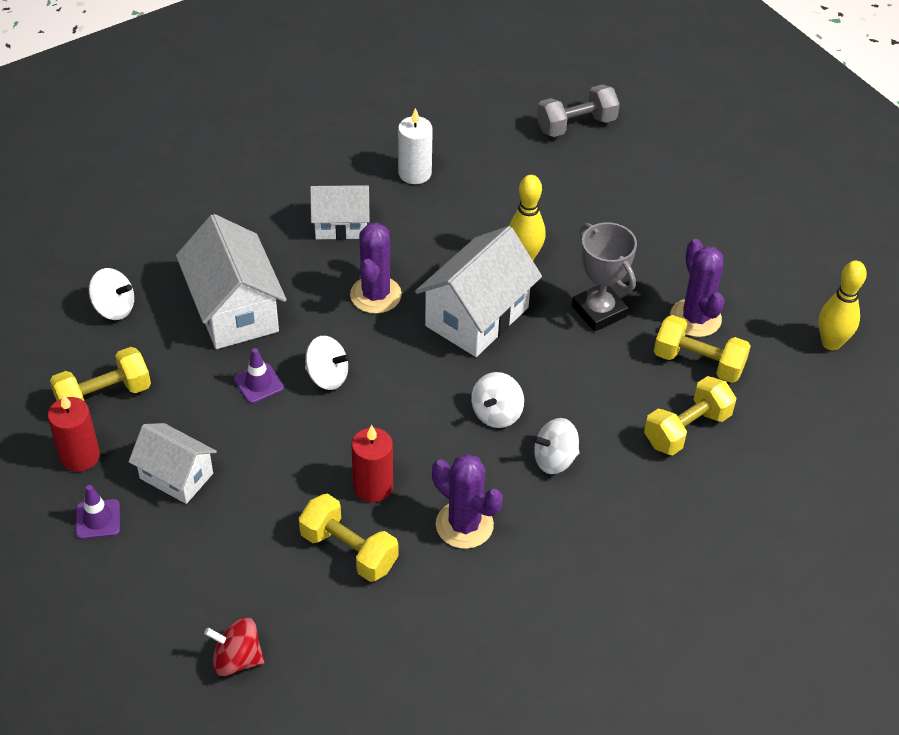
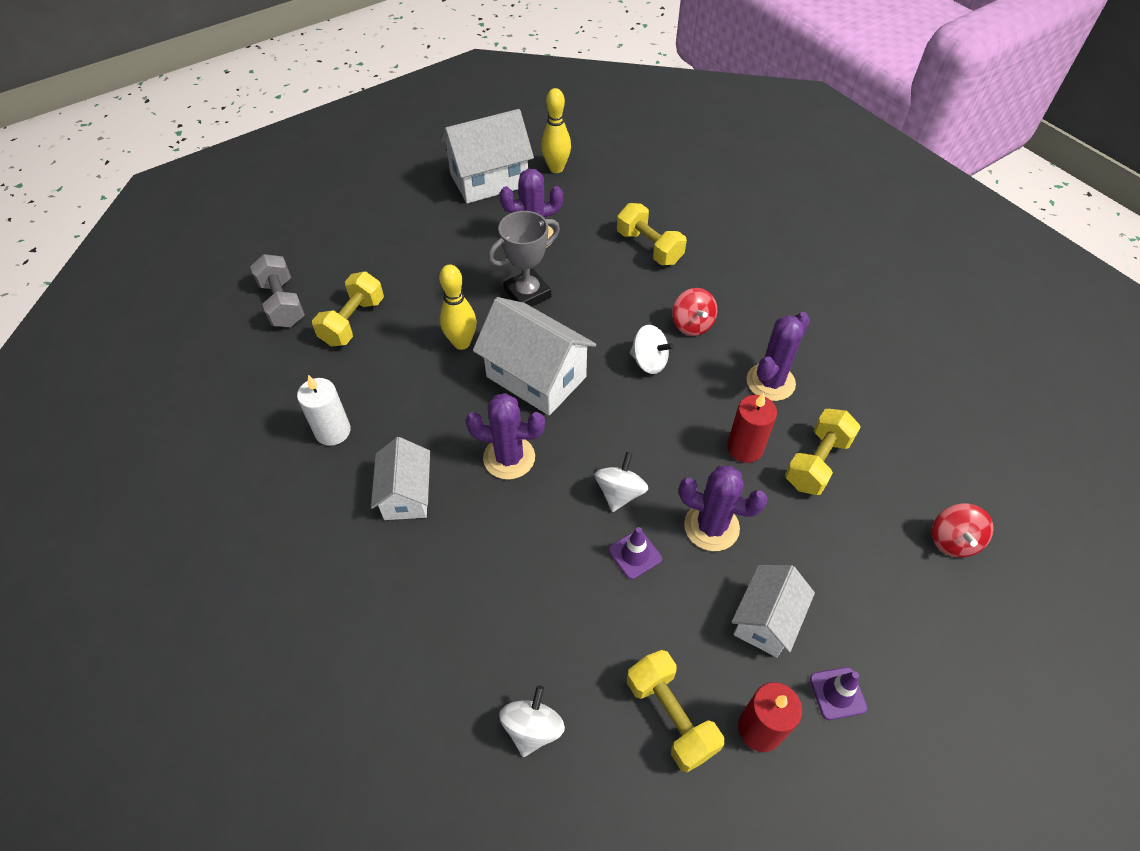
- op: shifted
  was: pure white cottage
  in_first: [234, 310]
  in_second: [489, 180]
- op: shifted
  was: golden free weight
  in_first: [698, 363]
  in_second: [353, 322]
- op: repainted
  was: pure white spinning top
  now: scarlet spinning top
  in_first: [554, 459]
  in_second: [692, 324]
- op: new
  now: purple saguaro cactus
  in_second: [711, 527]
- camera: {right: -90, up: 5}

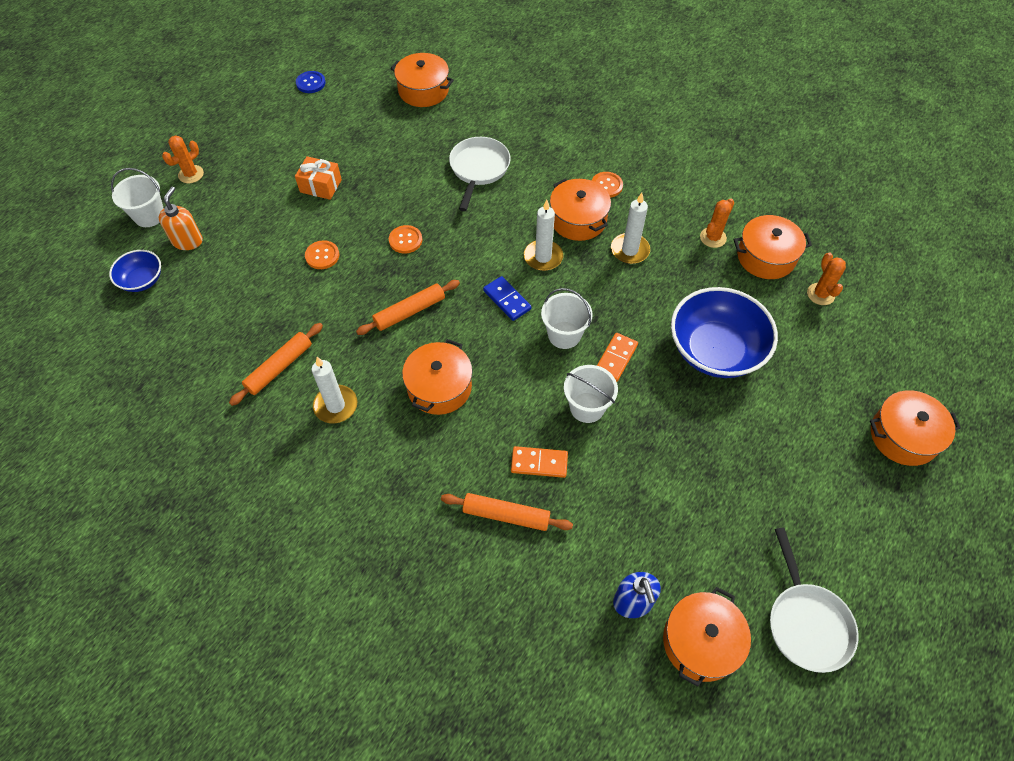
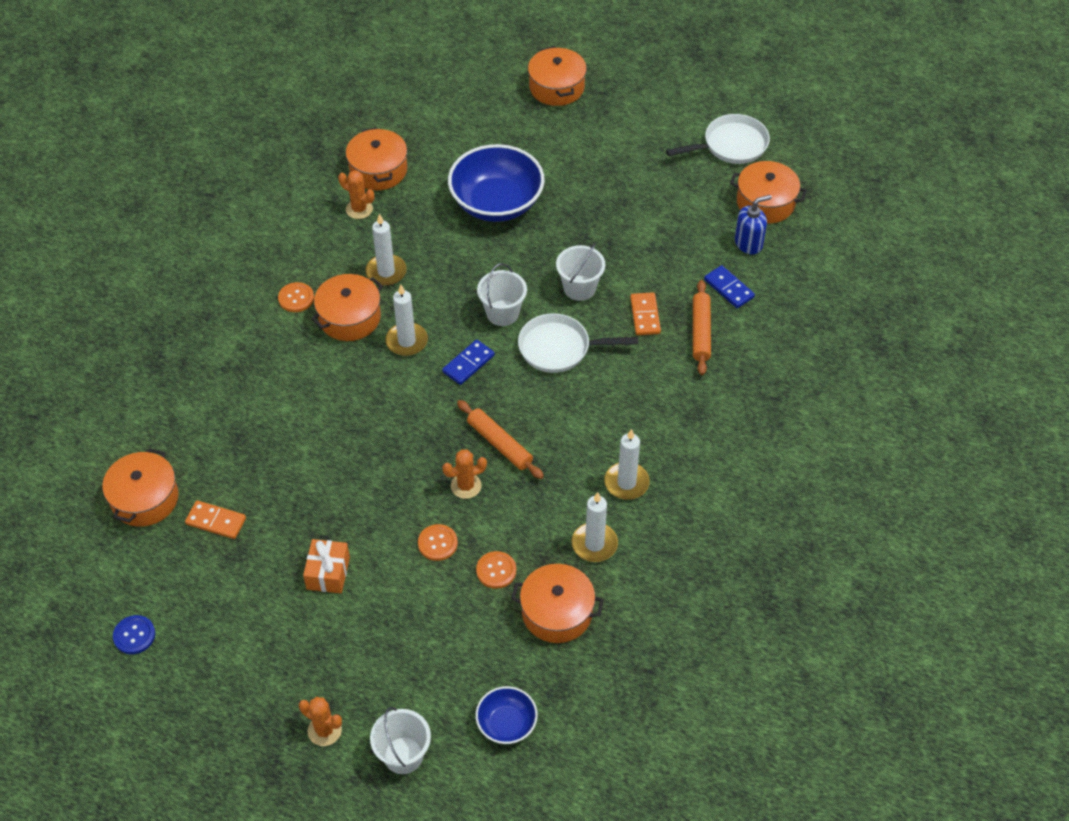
- op: shifted
  was: pure white skillet
  in_first: [479, 169]
  in_second: [559, 348]
- op: gone
  was: orange-coloured pump bottle
  in_first: [187, 241]
- op: shifted
  was: orange-coloured button
  in_first: [405, 240]
  in_second: [496, 570]
- op: shifted
  was: orange-coloured saguaro cactus
  in_first: [820, 294]
  in_second: [466, 486]
- op: swapped
  was: orange-coloured dough roller
  now: pure white wax candle
  in_first: [279, 367]
  in_second: [594, 544]
- op: shifted
  was: orange-coloured domino
  in_first: [615, 358]
  in_second: [216, 521]
- op: shifted
  was: orange-coloured pot
  in_first: [439, 387]
  in_second: [557, 612]
- op: new
  now: blue domino
  in_second: [729, 288]
- camera: {right: -100, up: -5}

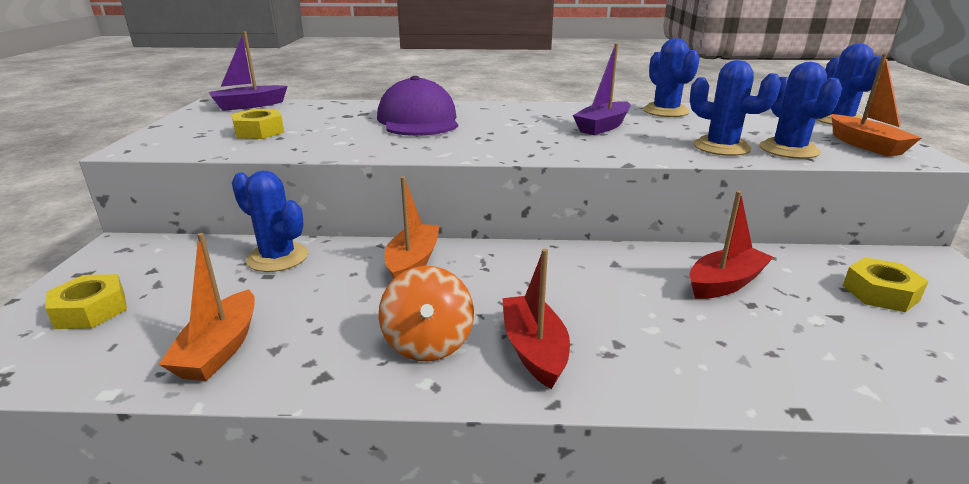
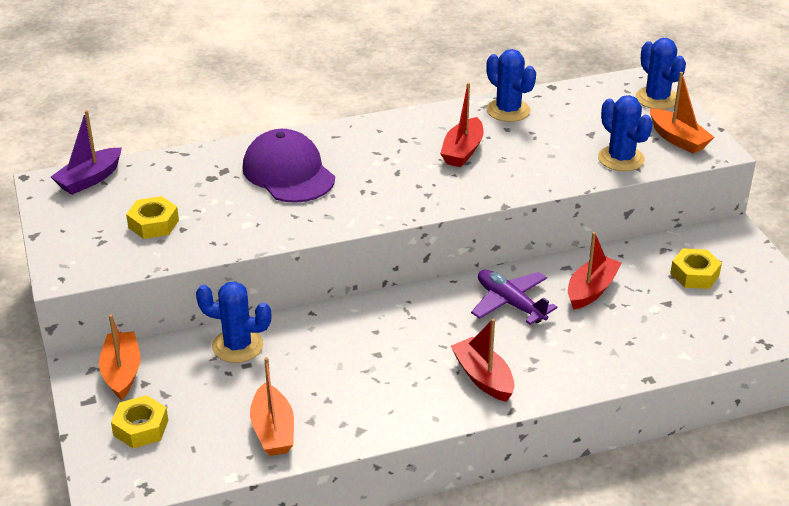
- op: repainted
  was: purple boat
  now: scarlet boat
  in_first: [602, 127]
  in_second: [462, 151]
- op: gone
  was: blue saguaro cactus
  in_first: [721, 147]
- op: shifted
  was: orange-coloured boat
  in_first: [413, 263]
  in_second: [122, 372]
- op: gone
  was: orange-coloured spinning top
  in_first: [428, 344]
- op: new
  now: purple toy plane
  in_second: [510, 303]
- camera: {right: -20, up: 10}

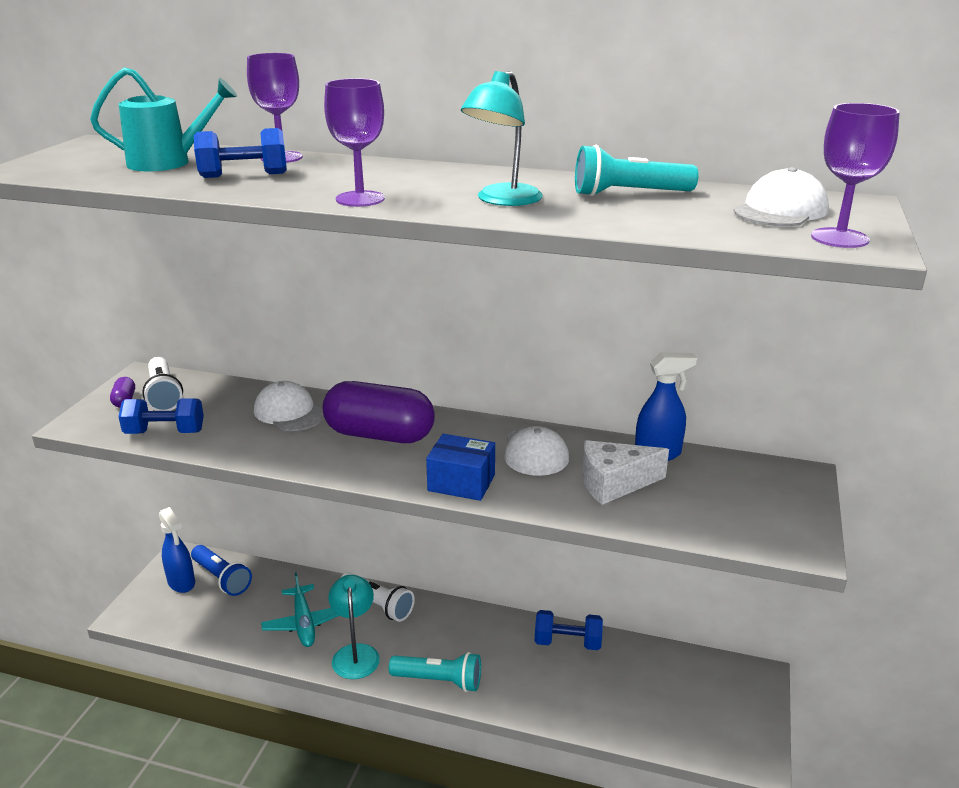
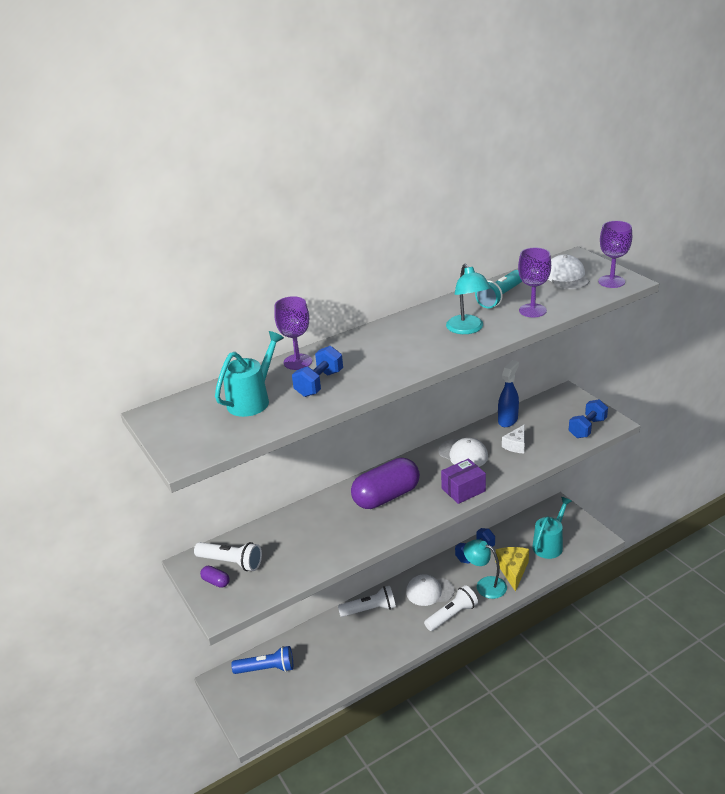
- op: shifted
  was: purple wine glass
  in_first: [360, 199]
  in_second: [532, 310]
- op: shifted
  was: pure white peaked cap
  in_first: [289, 412]
  in_second: [429, 591]
- op: shifted
  was: blue free weight
  in_first: [165, 432]
  in_second: [587, 428]
- op: repainted
  was: blue parcel
  now: purple parcel
  in_first: [461, 482]
  in_second: [463, 490]
- op: scaled
  was: pure white cheese wedge
  in_first: [614, 483]
  in_second: [516, 445]
  ratio: 0.66
- op: gone
  was: blue spray bottle
  in_first: [181, 583]
- op: gone
  was: aqua toy plane
  in_first: [304, 623]
- op: shifted
  was: aqua desk lamp
  in_first: [355, 653]
  in_second: [485, 585]
- op: repainted
  was: aqua flashlight
  now: pure white flashlight
  in_first: [439, 681]
  in_second: [452, 615]
- op: new
  now: aqua sprinkling can
  in_second: [550, 544]
- op: new
  now: golden cheese wedge
  in_second: [513, 570]
- camera: {right: -45, up: 5}

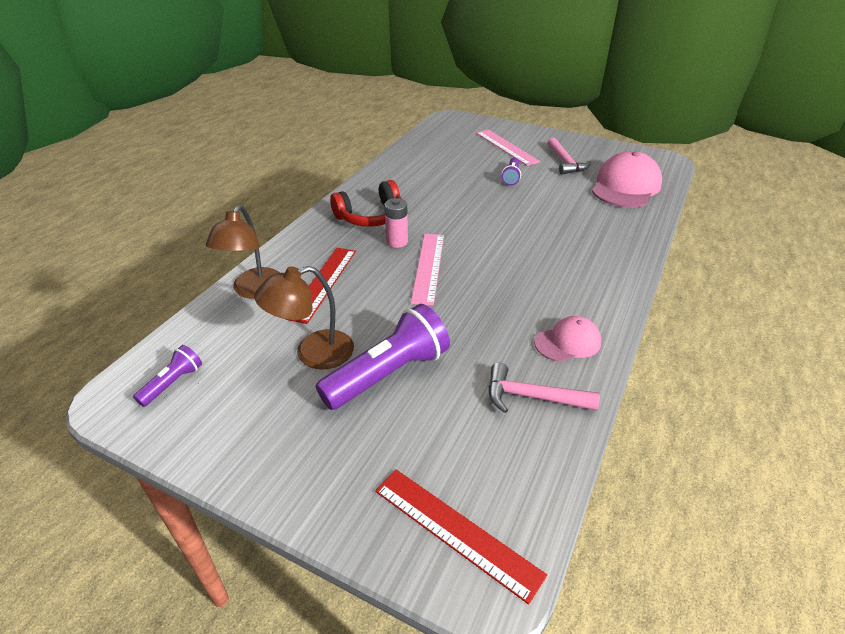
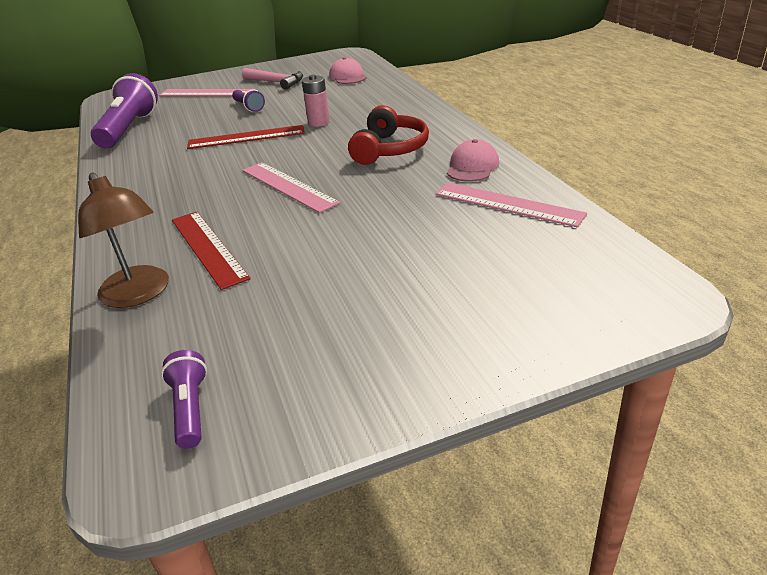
- op: scaled
  was: pink peaked cap
  in_first: [625, 186]
  in_second: [348, 76]
  ratio: 0.56
- op: shifted
  was: scarlet headset
  in_first: [371, 216]
  in_second: [389, 149]
- op: shifted
  was: pink AA battery
  in_first: [397, 241]
  in_second: [318, 122]
- op: gone
  was: dark brown desk lamp
  in_first: [313, 353]
- op: shifted
  was: purple flashlight
  in_first: [388, 374]
  in_second: [129, 129]
- op: swapped
  was: pink claw hammer
  now: pink straightedge
  in_first: [532, 397]
  in_second: [508, 204]
- op: shifted
  was: scarlet straightedge
  in_first: [456, 531]
  in_second: [246, 137]
- camera: {right: -45, up: -5}

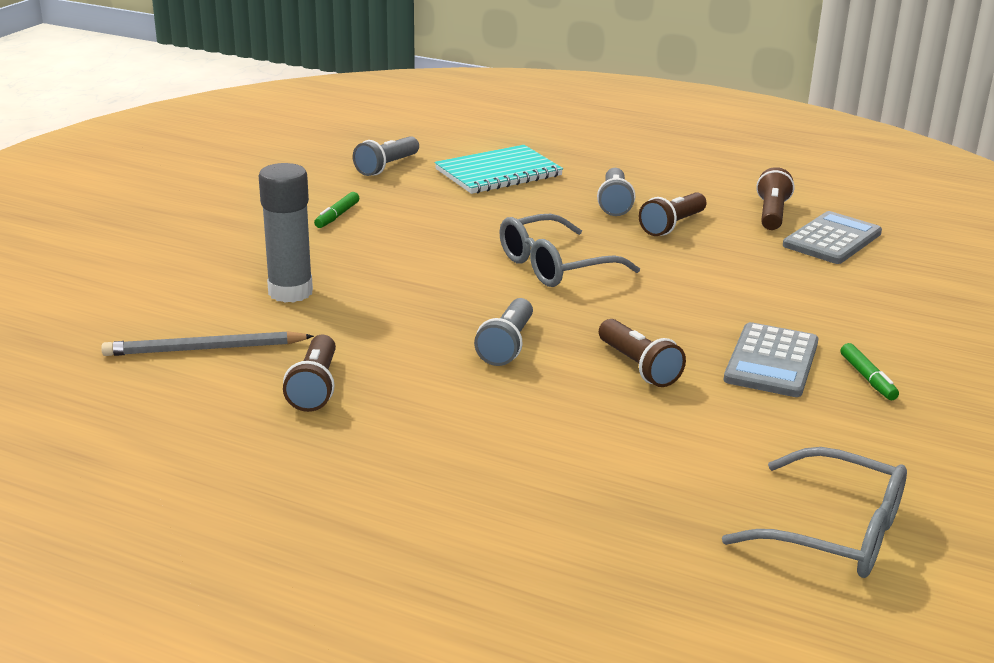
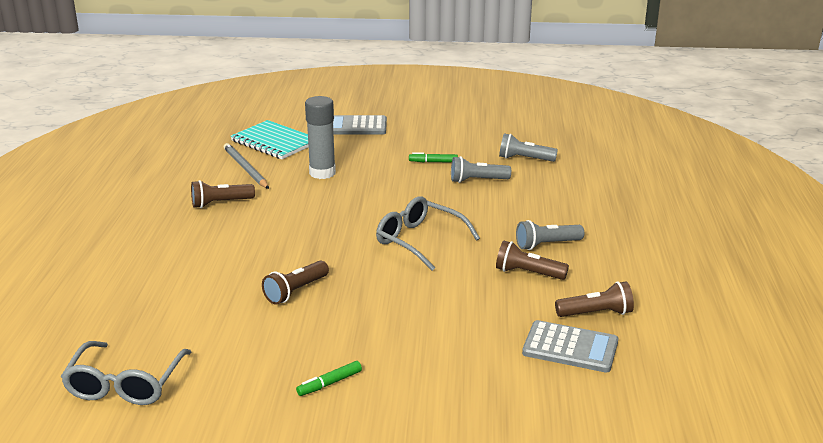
- op: shifted
  was: aqua notebook
  in_first: [498, 173]
  in_second: [274, 142]
- op: shifted
  was: gray flashlight
  in_first: [507, 346]
  in_second: [477, 180]
- op: shifted
  was: gray calculator
  in_first: [771, 361]
  in_second: [357, 126]
- camera: {right: 70, up: 0}

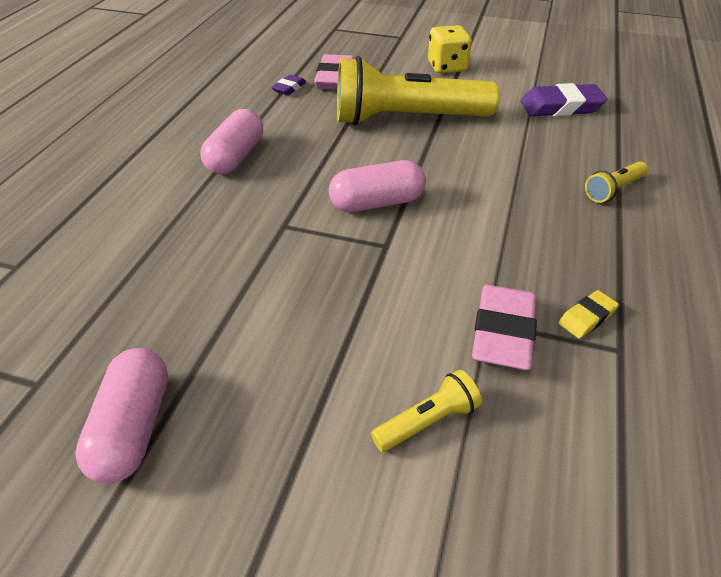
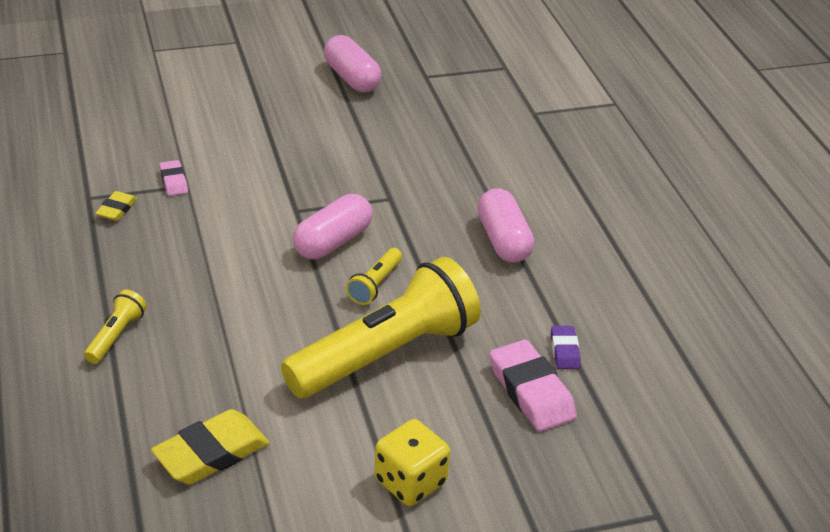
- op: repainted
  was: purple gum eraser
  now: golden gum eraser
  in_first: [561, 107]
  in_second: [211, 453]
- op: scaled
  was: pink gum eraser
  in_first: [502, 333]
  in_second: [173, 181]
  ratio: 0.52
- op: shifted
  was: golden flashlight
  in_first: [427, 421]
  in_second: [375, 285]
- camera: {right: 145, up: -5}

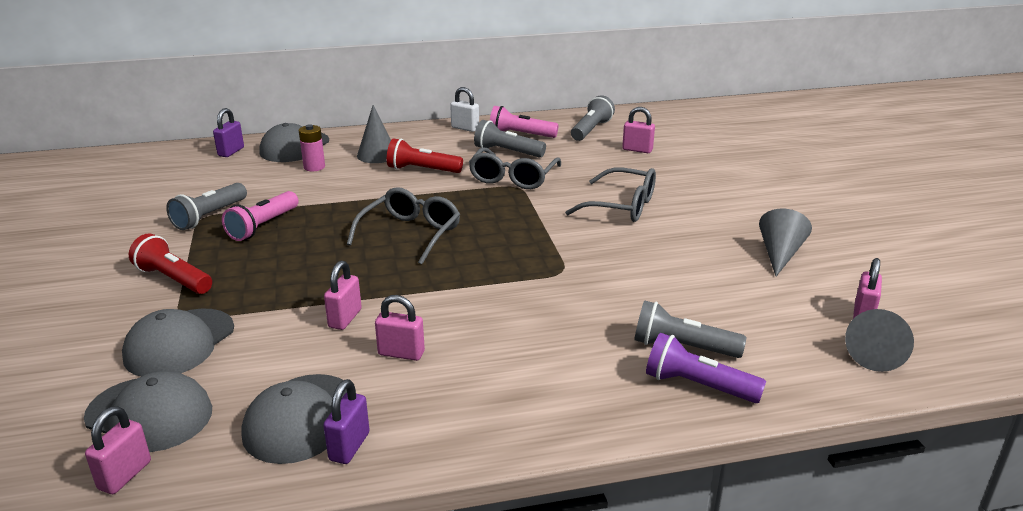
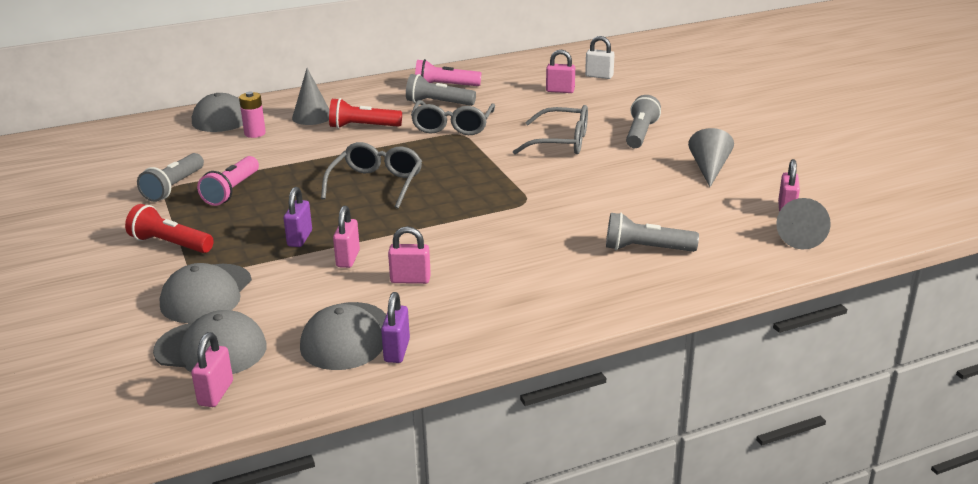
- op: shifted
  was: pure white lock
  in_first: [465, 128]
  in_second: [599, 76]
- op: shifted
  was: gray flashlight
  in_first: [591, 130]
  in_second: [640, 134]
- op: shifted
  was: purple lock
  in_first: [231, 152]
  in_second: [300, 238]
- op: gone
  was: purple flashlight
  in_first: [697, 386]
- camera: {right: -10, up: 0}

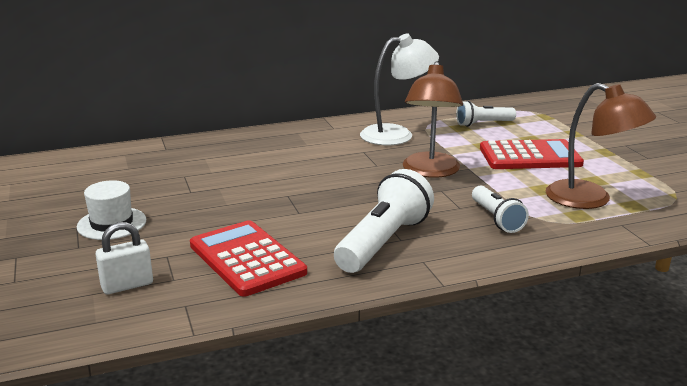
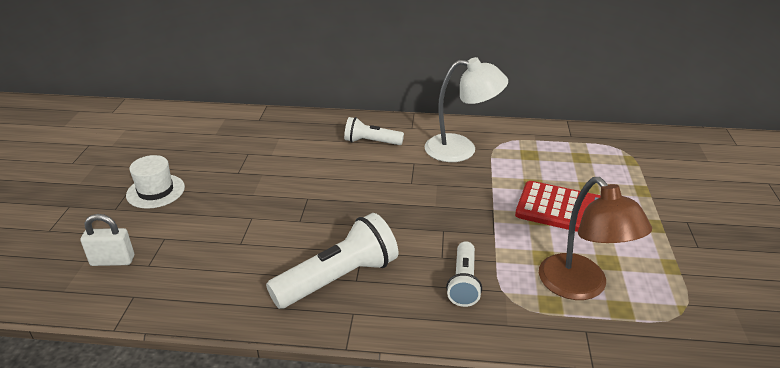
- op: gone
  was: dark brown desk lamp
  in_first: [430, 171]
- op: shifted
  was: pure white flashlight
  in_first: [483, 124]
  in_second: [371, 142]
- op: gone
  was: scarlet calculator
  in_first: [247, 259]
- camera: {right: 25, up: 10}

